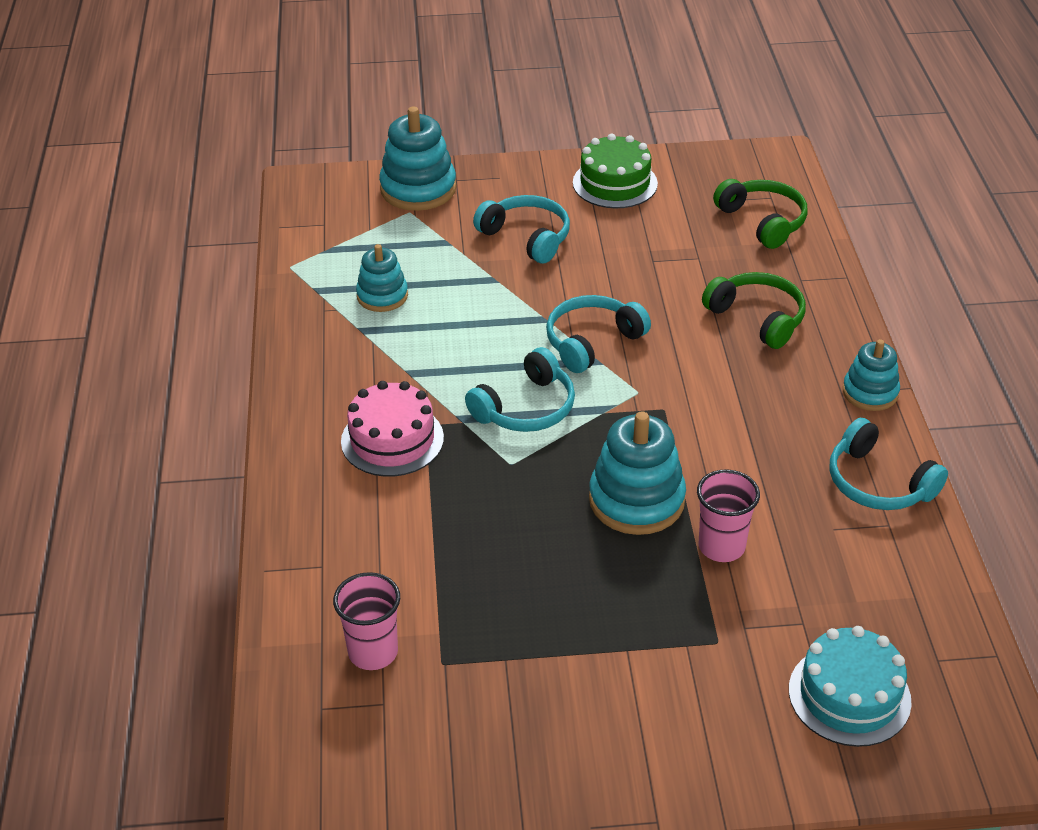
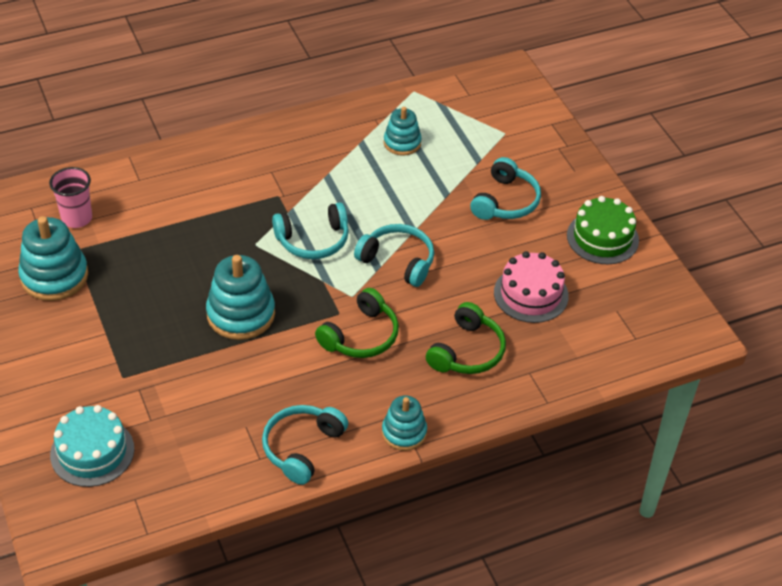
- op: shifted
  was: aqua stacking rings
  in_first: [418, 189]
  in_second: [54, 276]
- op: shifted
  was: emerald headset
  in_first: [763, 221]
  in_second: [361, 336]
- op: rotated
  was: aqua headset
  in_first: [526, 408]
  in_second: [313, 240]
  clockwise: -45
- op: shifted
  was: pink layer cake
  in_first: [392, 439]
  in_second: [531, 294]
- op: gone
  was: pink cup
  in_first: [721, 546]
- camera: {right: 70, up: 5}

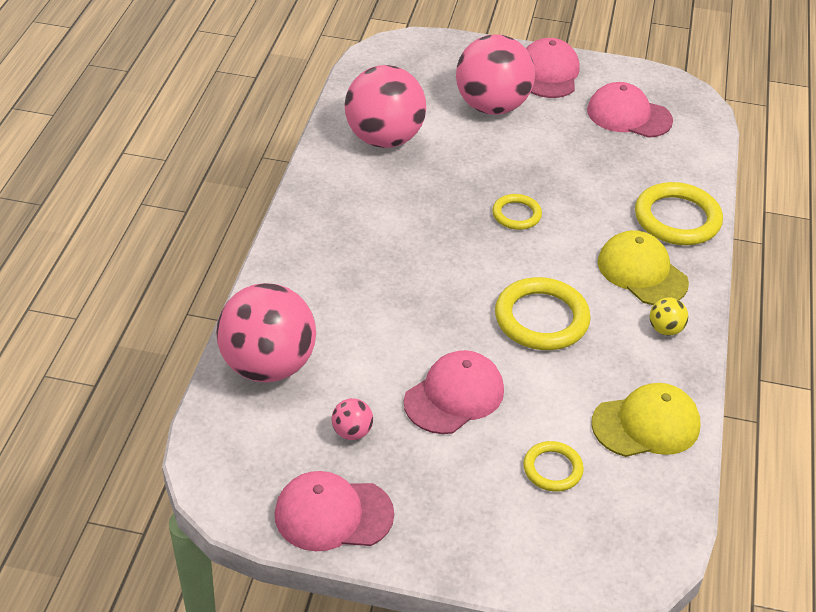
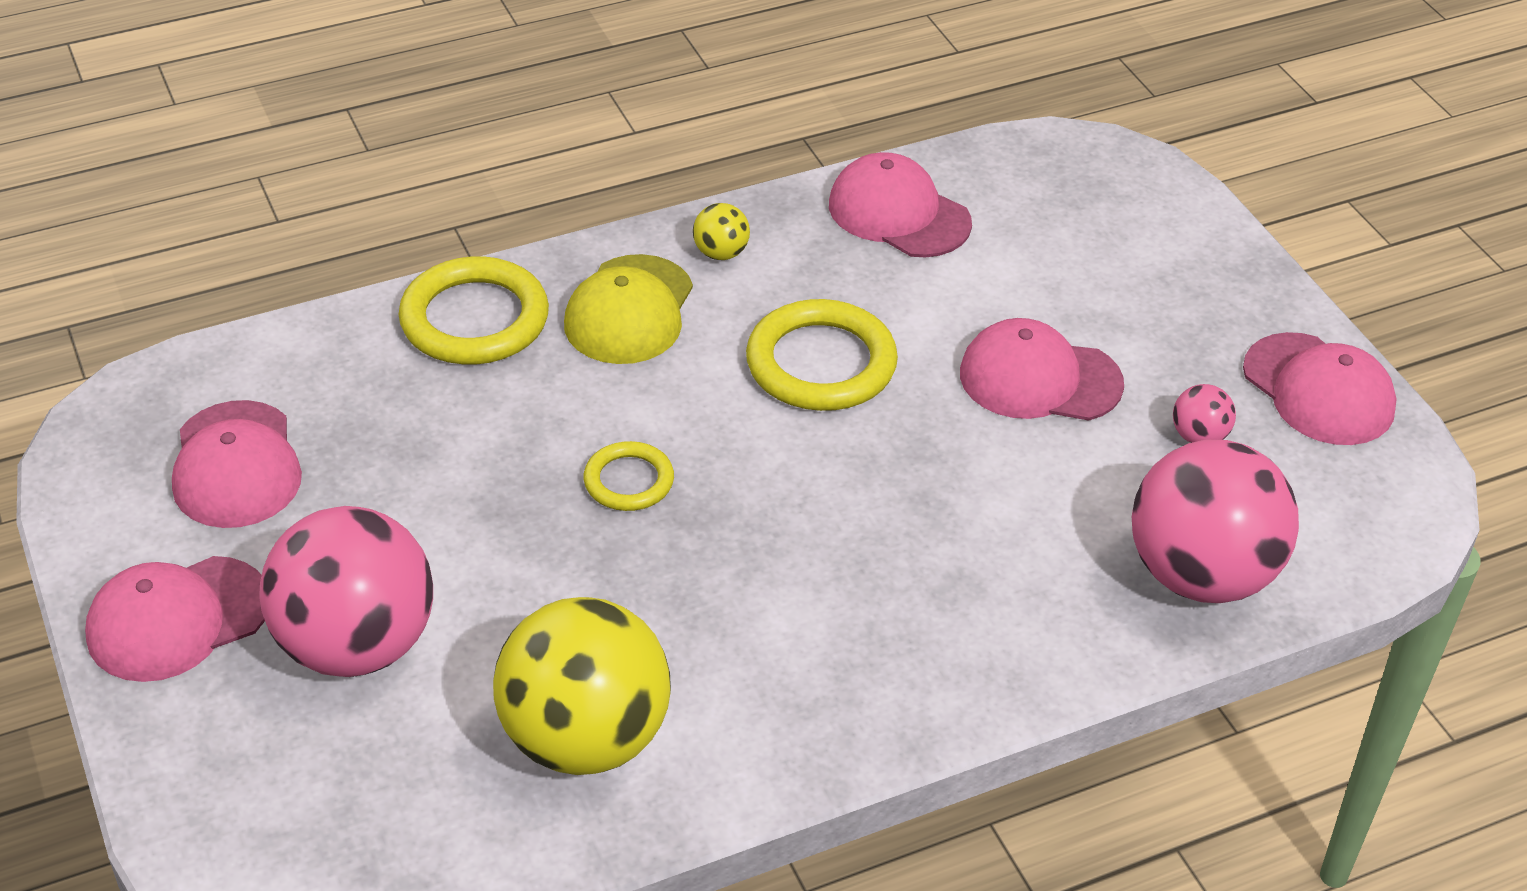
- op: repainted
  was: pink sphere
  now: golden sphere
  in_first: [384, 139]
  in_second: [585, 739]
- op: repainted
  was: golden peaked cap
  now: pink peaked cap
  in_first: [646, 424]
  in_second: [898, 213]
- op: gone
  was: golden hoop
  in_first: [552, 469]
- camera: {right: -125, up: 0}

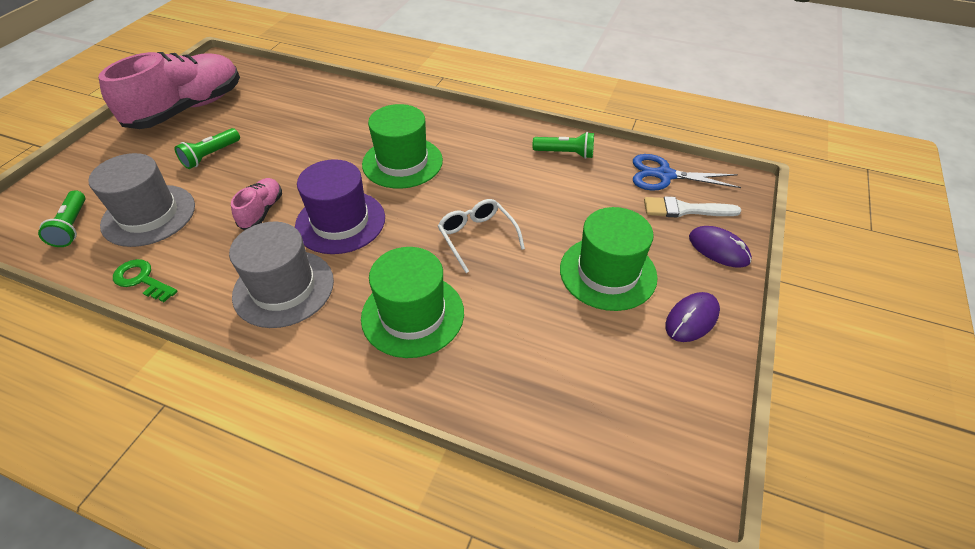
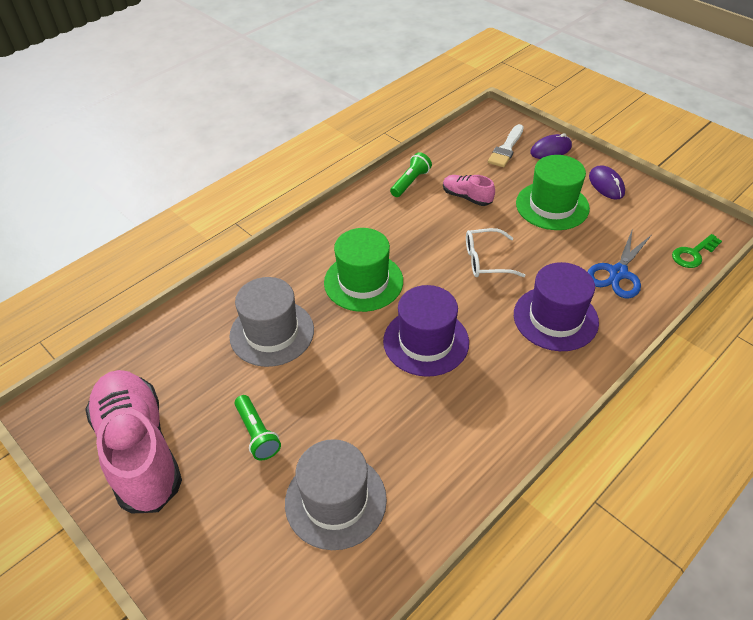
- op: shifted
  was: blue shears
  in_first: [664, 175]
  in_second: [618, 273]
- op: shifted
  was: pink sneaker
  in_first: [262, 211]
  in_second: [467, 197]
- op: gone
  was: emerald flashlight
  in_first: [72, 226]
- op: shifted
  was: gray tall hat
  in_first: [283, 288]
  in_second: [272, 333]
- op: repainted
  was: emerald tall hat
  now: purple tall hat
  in_first: [412, 315]
  in_second: [555, 318]
- op: shifted
  was: emerald key
  in_first: [142, 280]
  in_second: [693, 254]
- camera: {right: -65, up: 0}

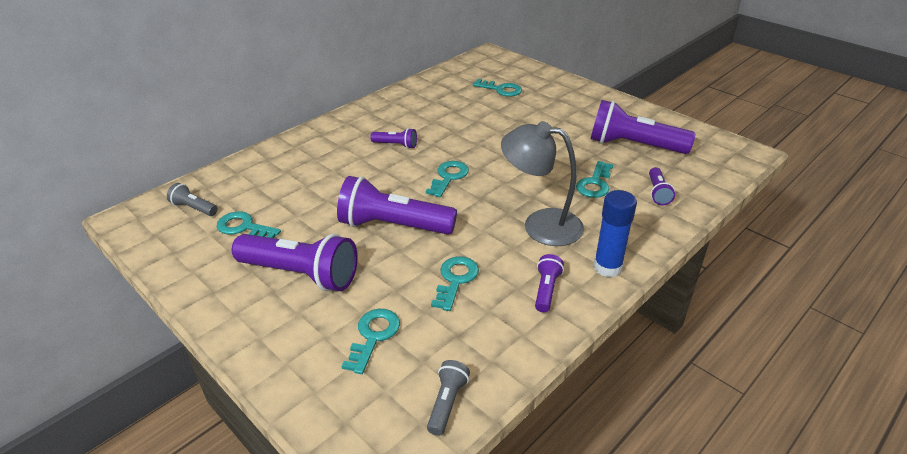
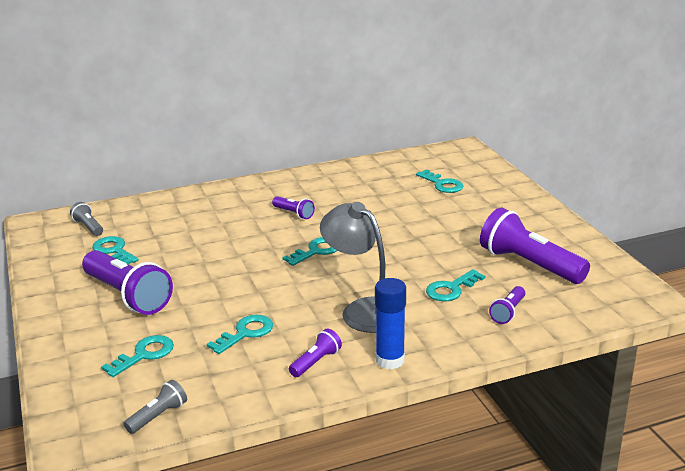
- op: gone
  was: purple flashlight
  in_first: [394, 226]
- camera: {right: 25, up: -10}

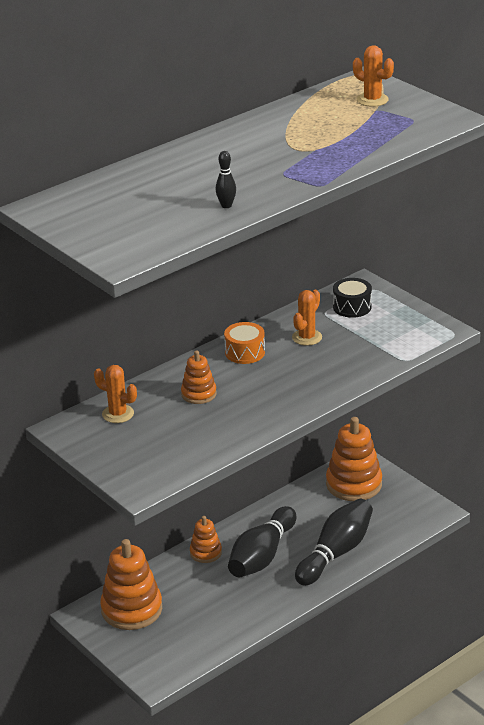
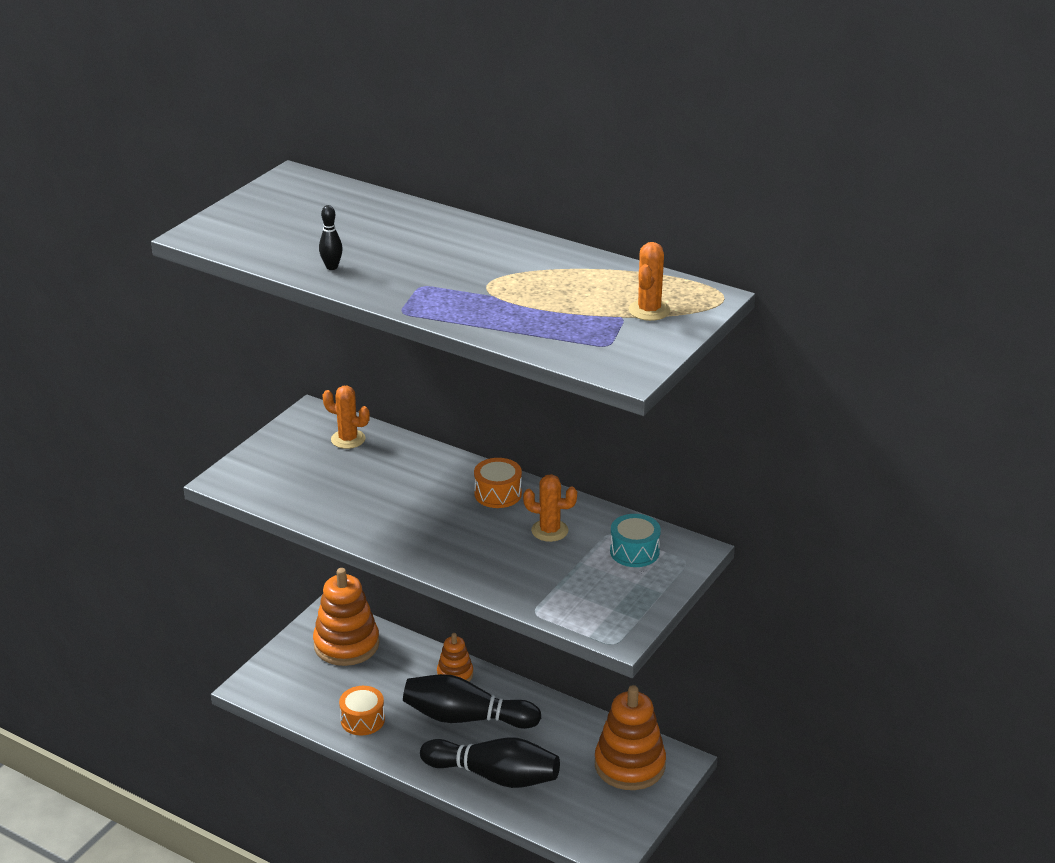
- op: repainted
  was: black drum
  now: aqua drum
  in_first: [352, 307]
  in_second: [634, 551]
- op: gone
  was: orange-coloured stacking rings
  in_first: [199, 394]
- op: rotated
  was: orange-coloured saguaro cactus
  in_first: [118, 414]
  in_second: [348, 439]
  clockwise: -75
- op: new
  now: orange-coloured drum
  in_second: [362, 720]
- camera: {right: 70, up: 0}

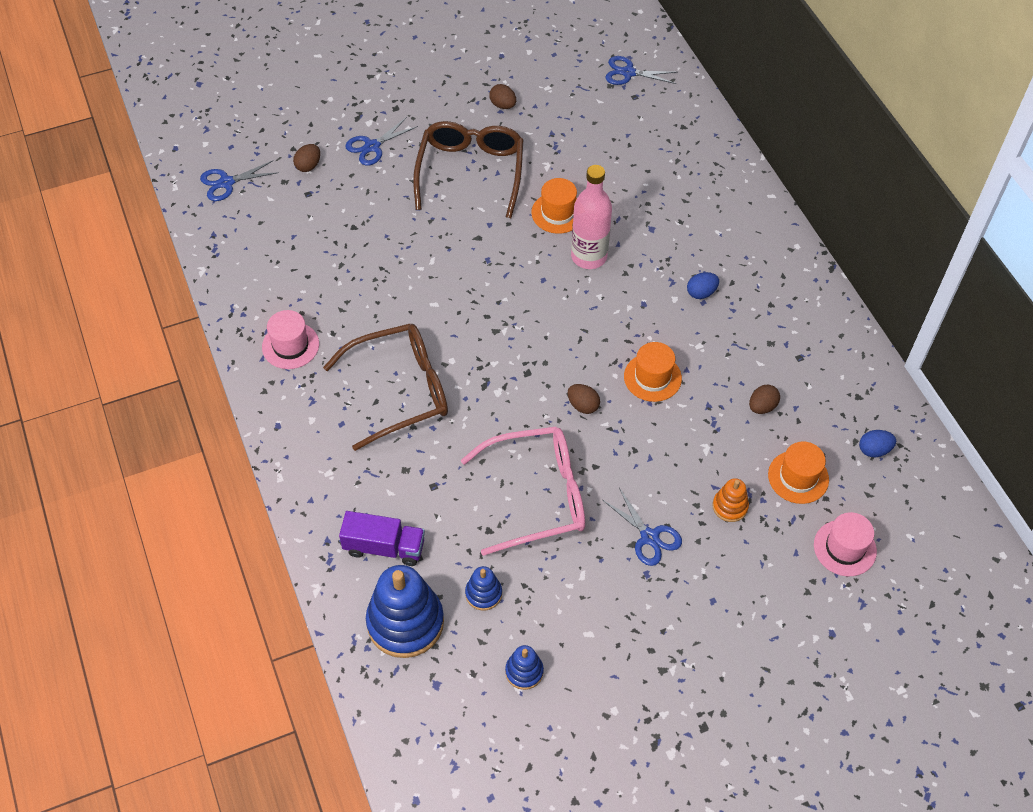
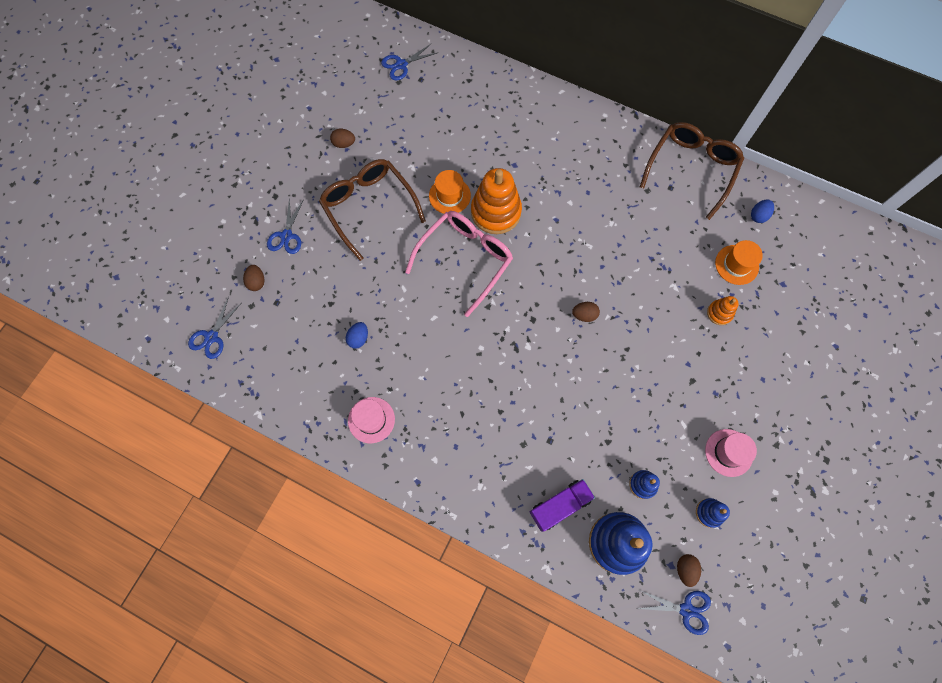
- op: swapped
  was: pink drink bottle
  now: orange-coloured stacking rings
  in_first: [589, 256]
  in_second: [496, 212]
- op: shifted
  was: blue egg shape
  in_first: [701, 293]
  in_second: [358, 338]
- op: shifted
  was: dark brown glasses
  in_first: [400, 390]
  in_second: [691, 169]
- op: gone
  was: orange-coloured tall hat
  in_first: [652, 377]
- op: shifted
  was: dark brown egg shape
  in_first: [762, 407]
  in_second: [685, 569]
- op: shifted
  was: pink glasses
  in_first: [537, 495]
  in_second: [465, 260]
- op: shifted
  was: blue shears
  in_first: [649, 537]
  in_second: [686, 610]
- op: shifted
  was: pink tall hat
  in_first: [845, 548]
  in_second: [728, 452]
- camera: {right: -40, up: 15}

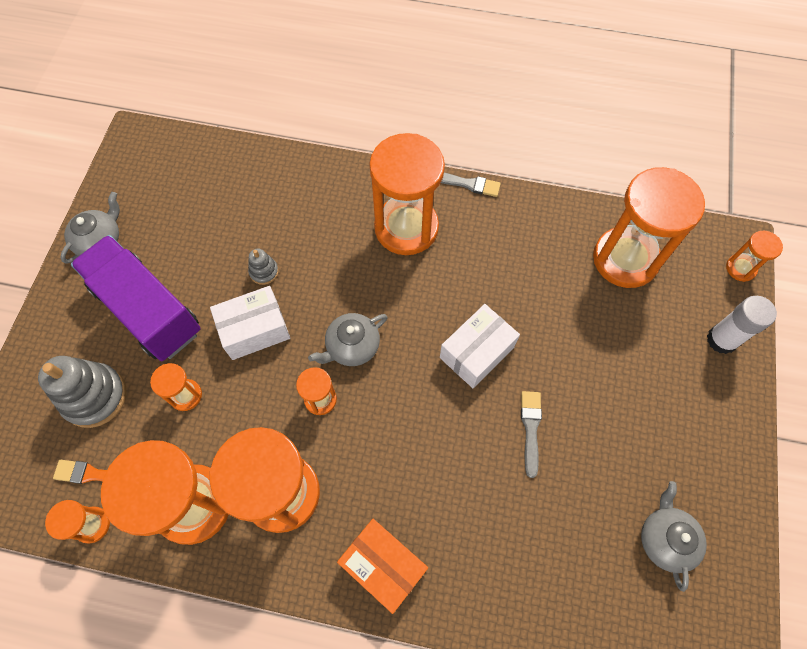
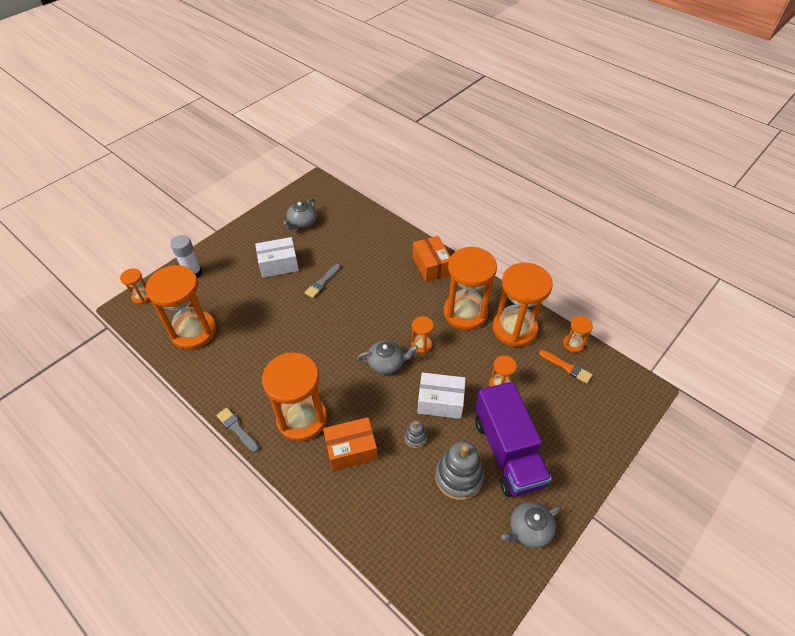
- op: shifted
  was: pure white parcel
  in_first: [476, 352]
  in_second: [279, 264]
- op: shifted
  was: gray stacking rings
  in_first: [95, 396]
  in_second: [458, 477]
- op: new
  now: orange-coloured parcel
  in_second: [351, 450]
- camera: {right: -150, up: -15}

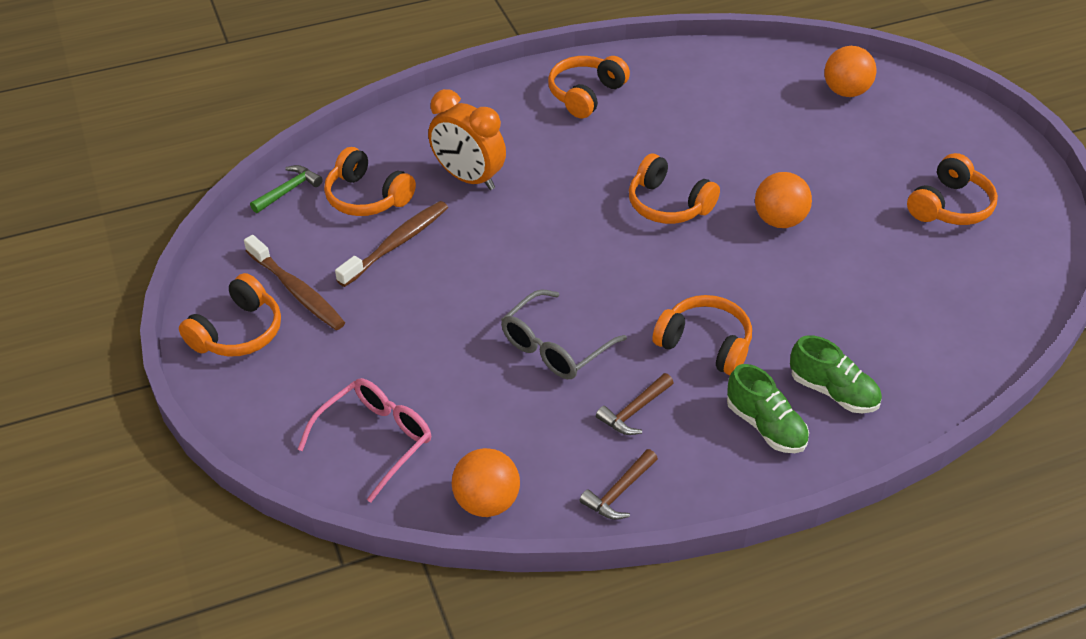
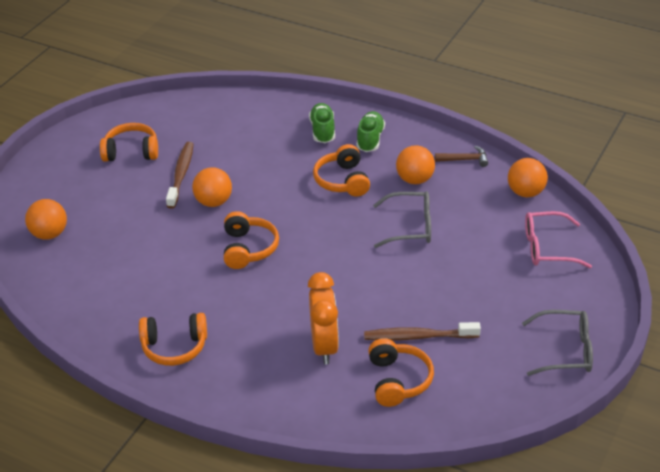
- op: gone
  was: emerald claw hammer
  in_first: [288, 190]
- op: shifted
  was: dark brown toothbrush
  in_first: [297, 291]
  in_second: [181, 175]
- op: swapped
  was: orange-coloured headset
  now: gray glasses
  in_first: [238, 332]
  in_second: [565, 350]
- op: swapped
  was: dark brown claw hammer
  now: orange-coloured sphere
  in_first: [634, 411]
  in_second: [415, 179]
- camera: {right: -130, up: -5}

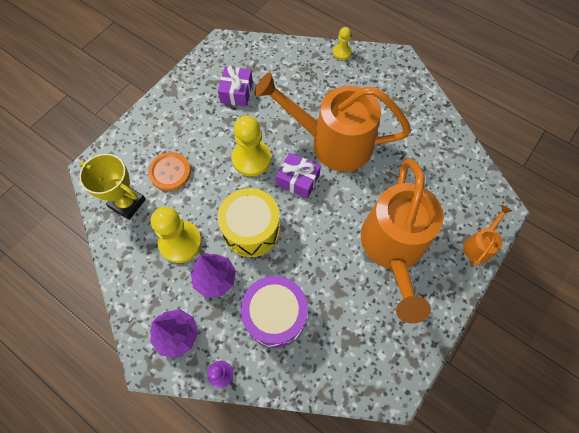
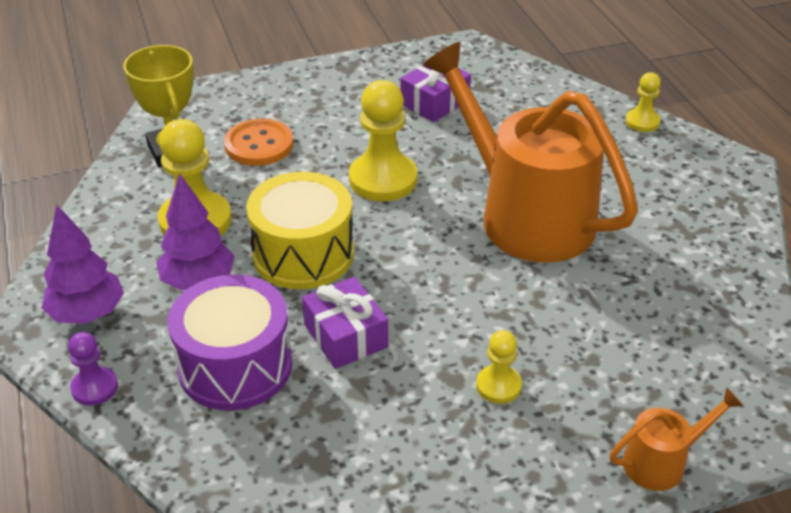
- op: shifted
  was: purple gift
  in_first: [298, 180]
  in_second: [345, 336]
- op: swapped
  was: orange-coloured sprinkling can
  now: golden game pawn
  in_first: [393, 249]
  in_second: [498, 386]
- camera: {right: 35, up: -25}

